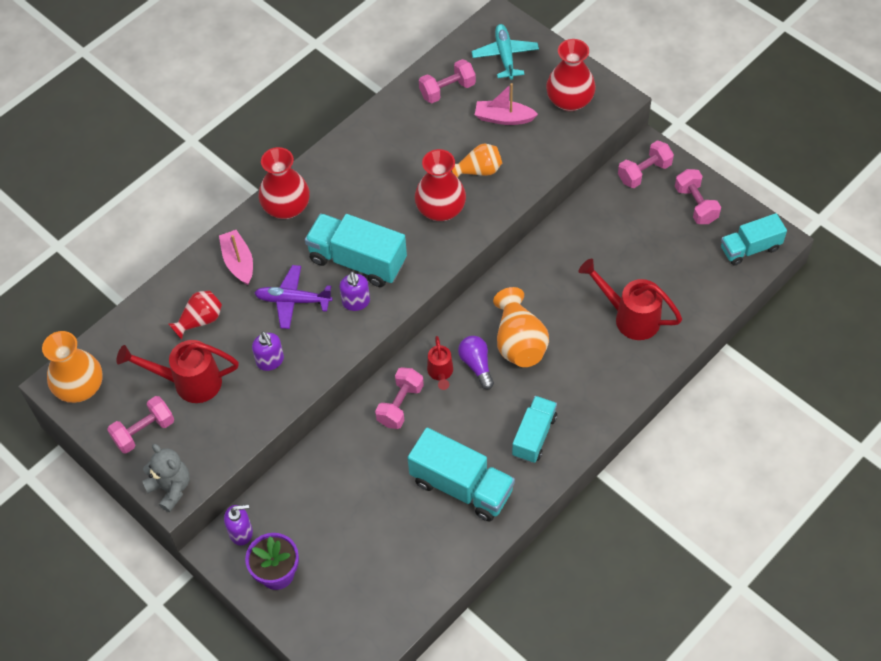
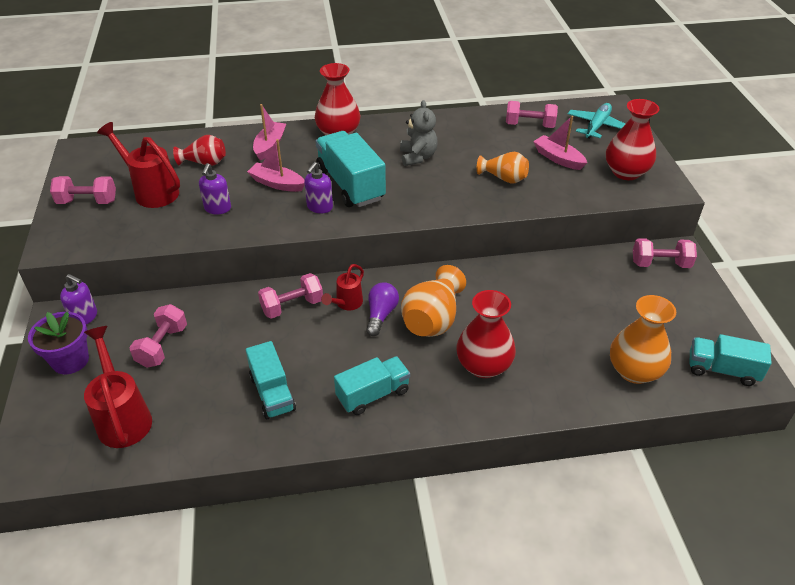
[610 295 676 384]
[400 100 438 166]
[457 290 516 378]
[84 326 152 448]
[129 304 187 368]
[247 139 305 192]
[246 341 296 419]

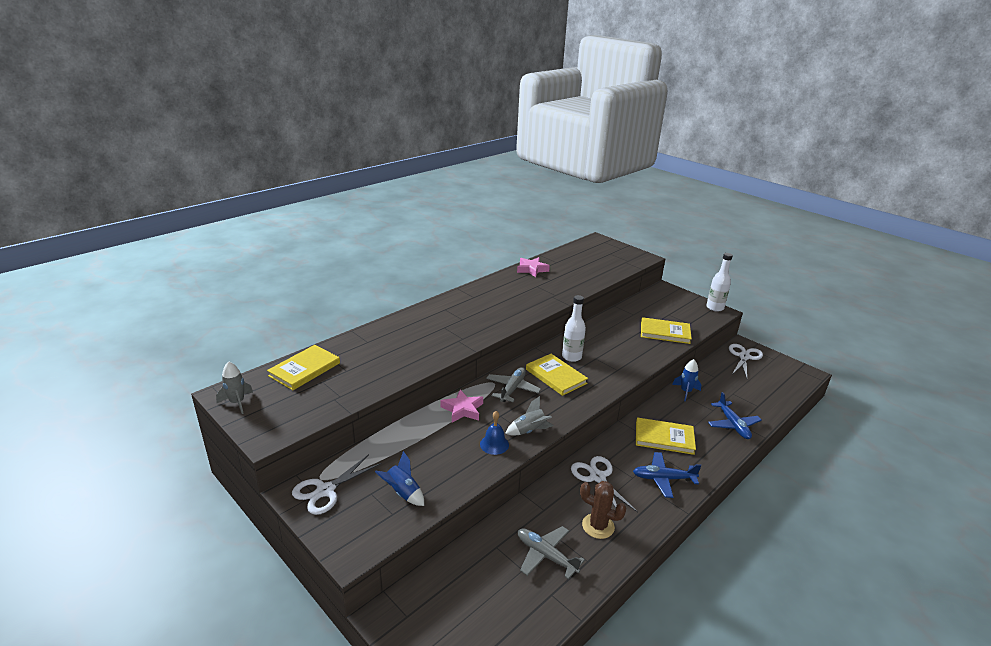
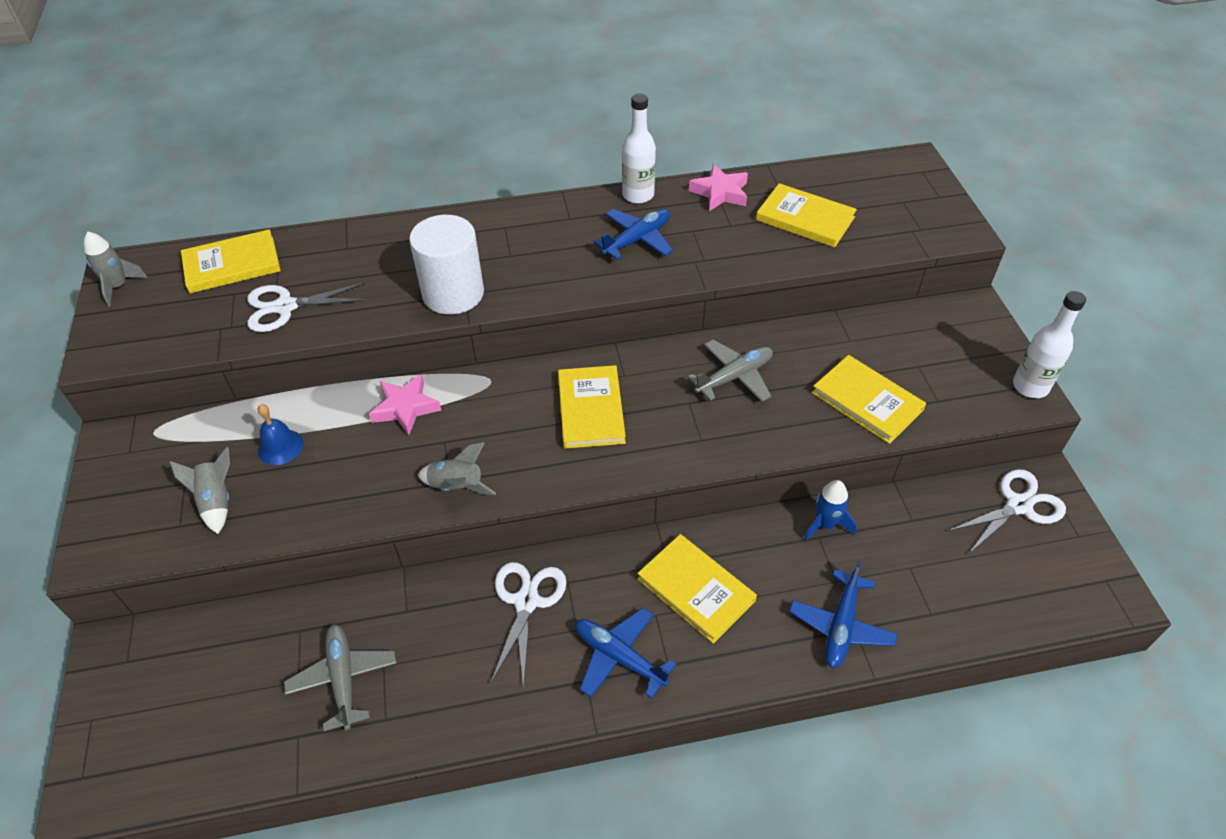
[580 481 626 539] (first image)
[409 215 484 315]
[593 209 673 260]
[756 183 857 247]
[247 282 368 332]
[258 404 303 465]
[688 340 773 402]
[622 94 656 204]
[170 447 230 534]

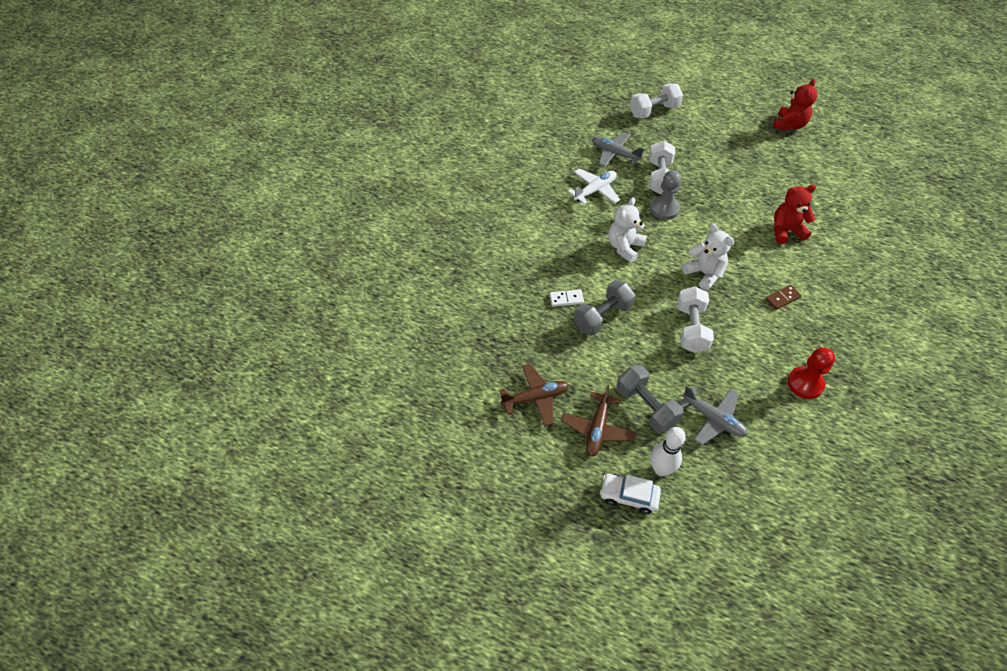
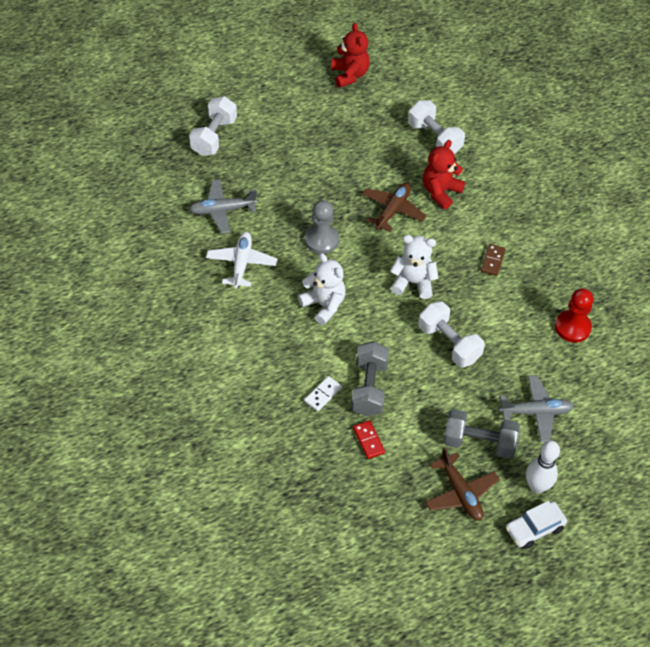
[353 420 385 459]
[362 183 426 232]
[408 101 465 155]
[298 253 346 325]

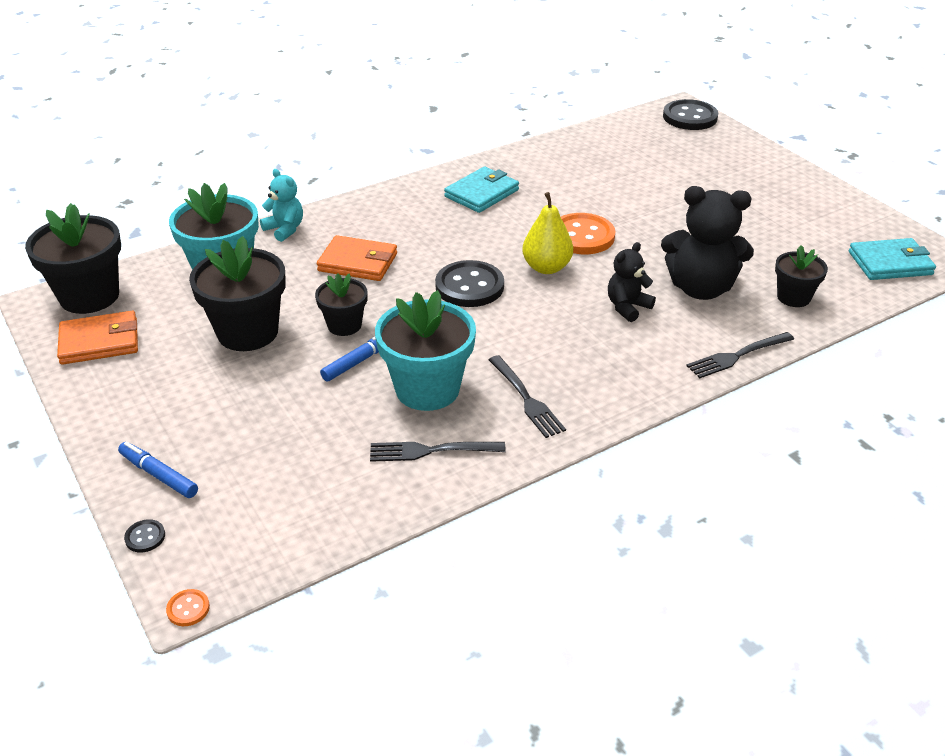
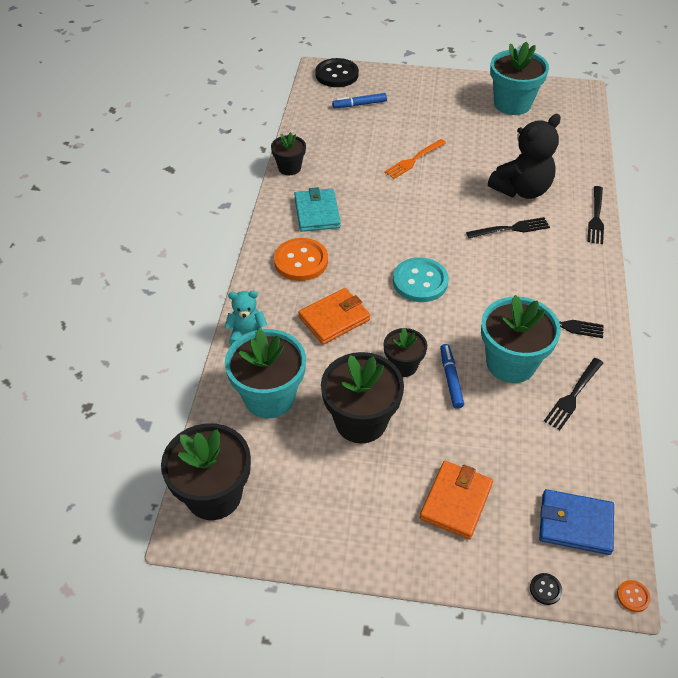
[522 192 573 274] (first image)
[849 238 936 280] (first image)
[384 139 446 179]
[490 41 549 115]
[539 489 614 555]
[420 461 493 540]
[332 93 387 108]
[274 238 328 281]
[271 132 306 175]
[466 217 550 238]
[393 257 449 302]

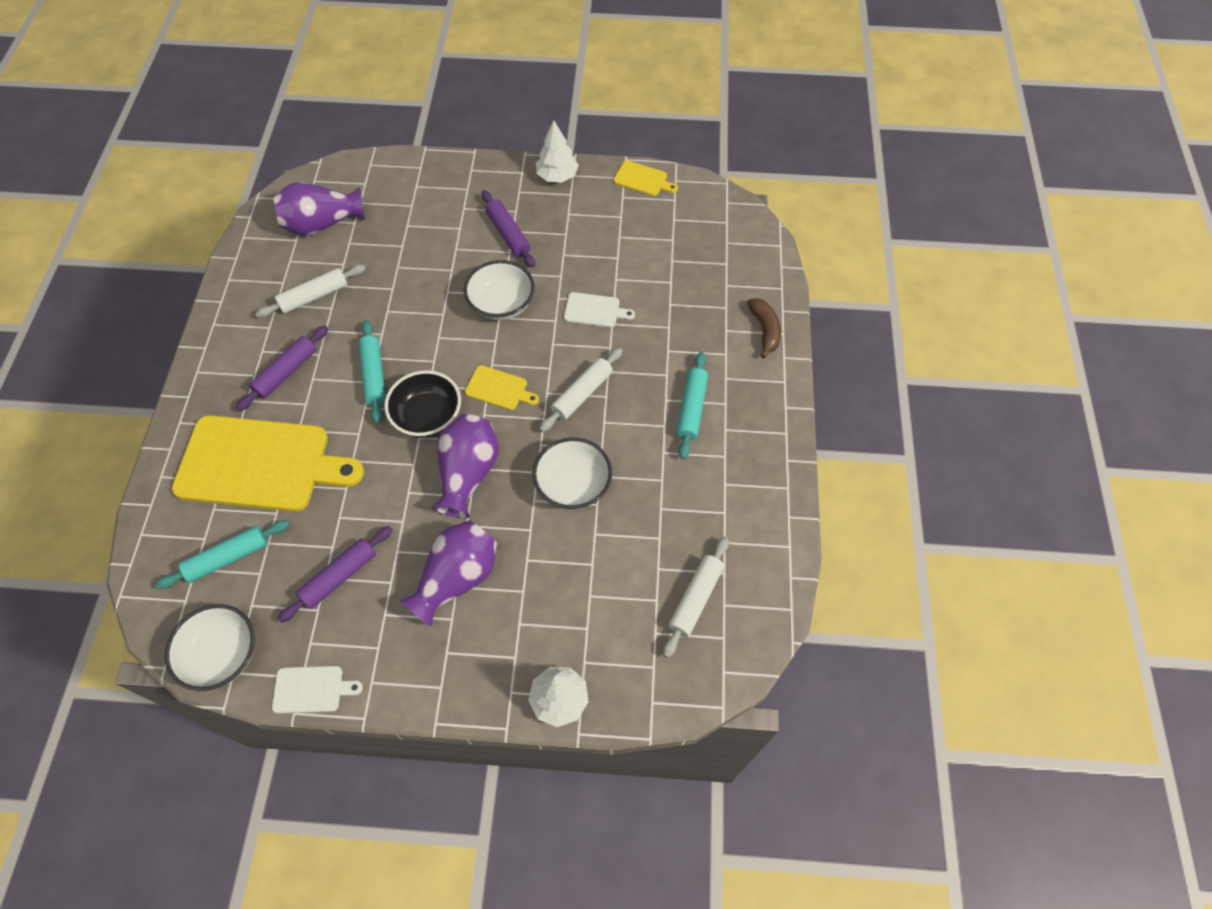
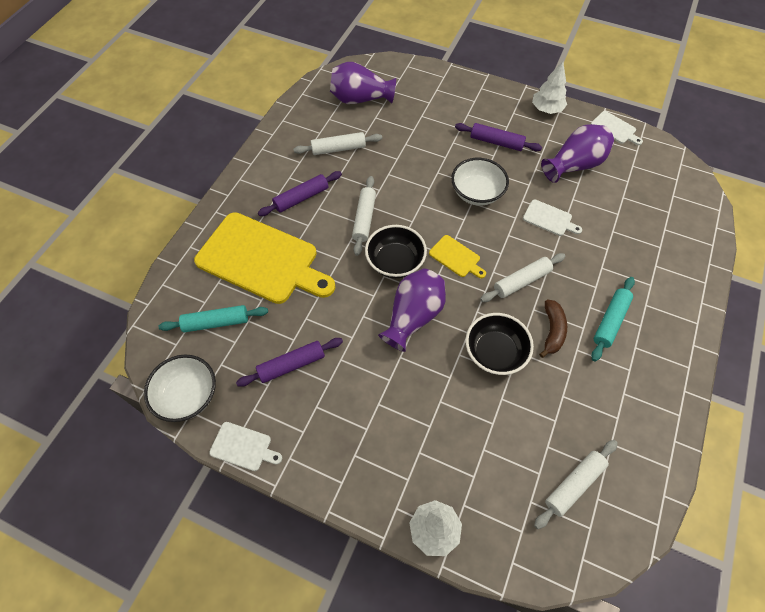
[541 124 614 183]
[539 300 567 358]
[352 176 376 256]
[465 313 534 375]
[591 111 643 145]
[455 123 542 151]

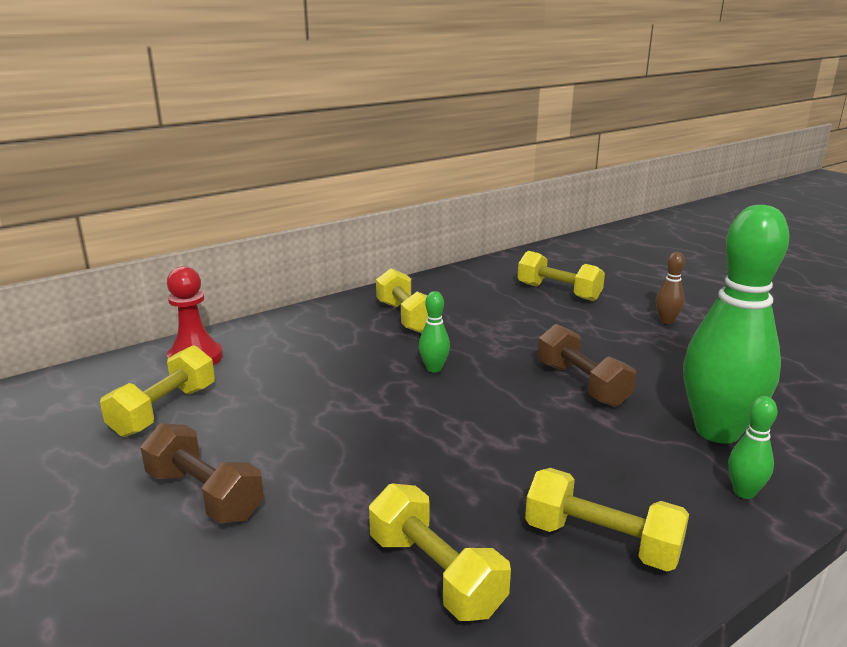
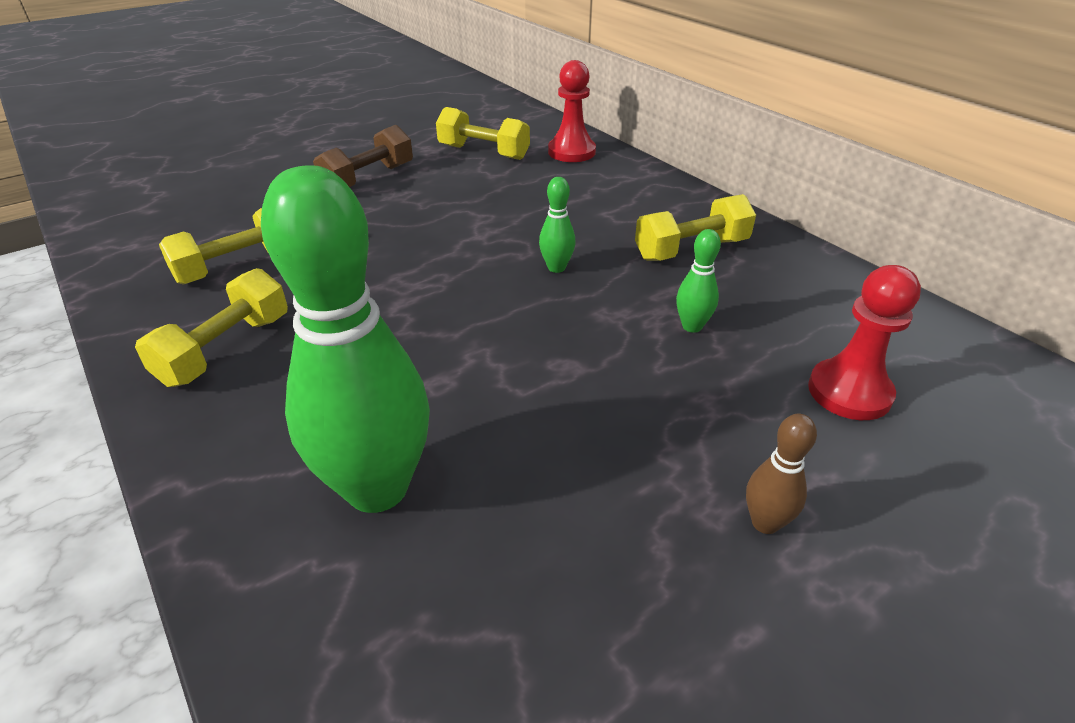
[538 324 636 407] (first image)
[676 229 721 333]
[808 265 921 420]

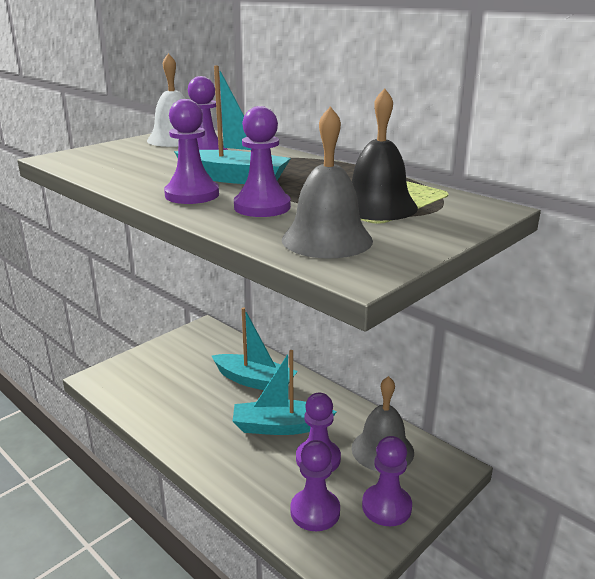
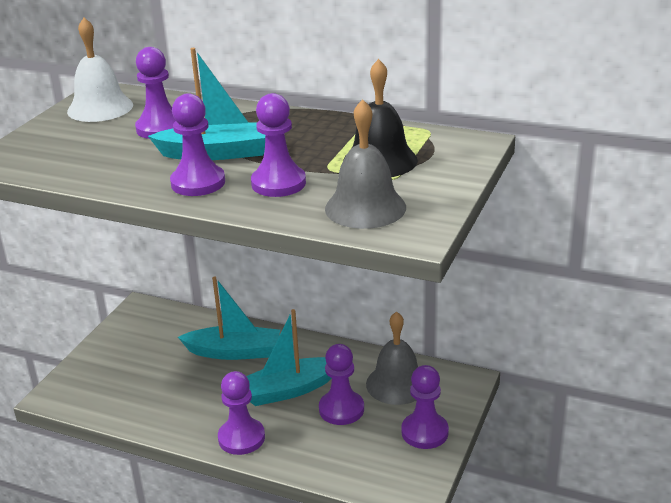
[218 371 265 455]

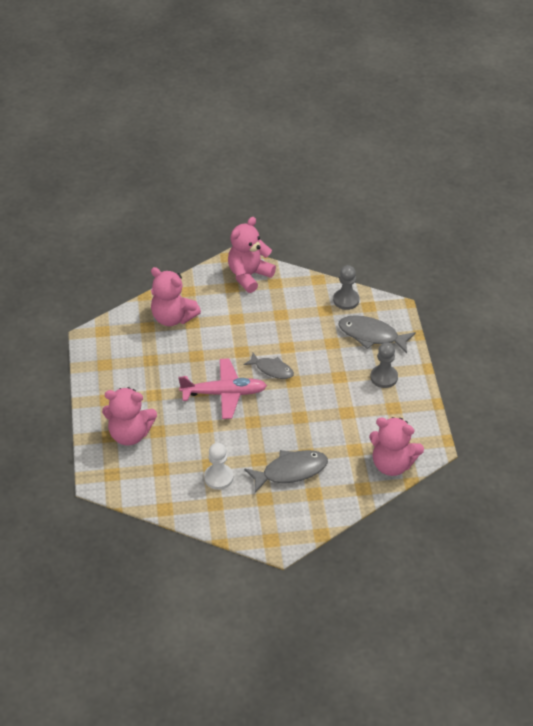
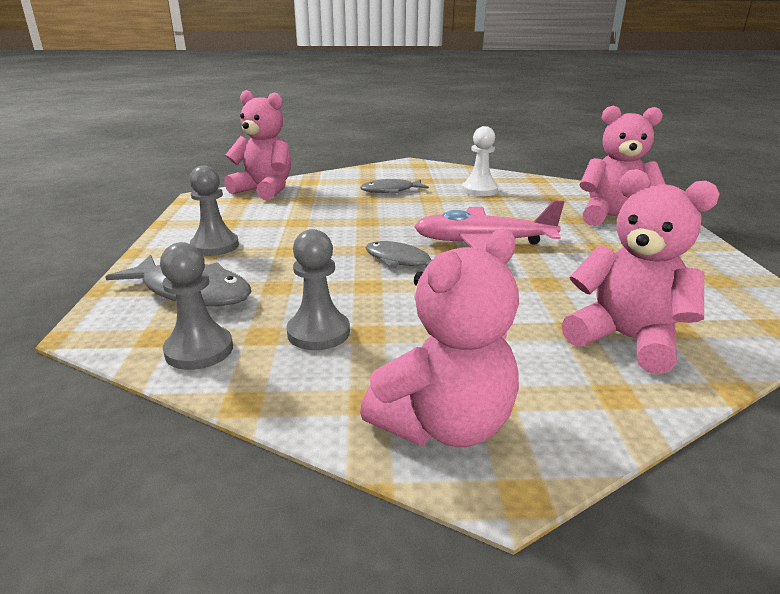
[287 229 350 350]
[360 179 429 193]

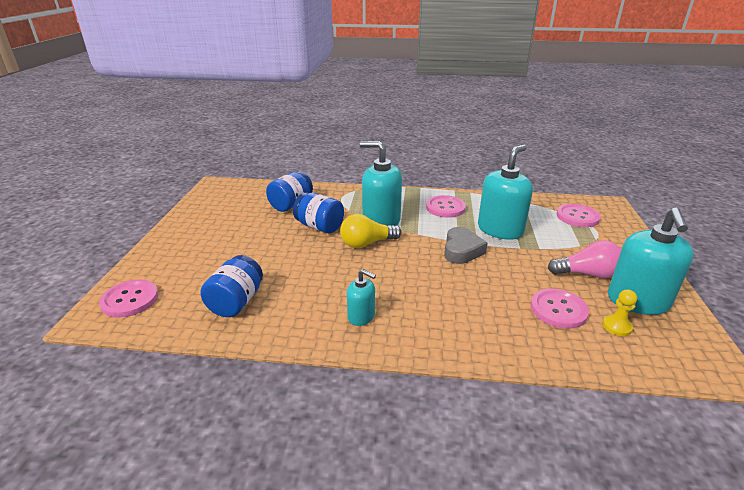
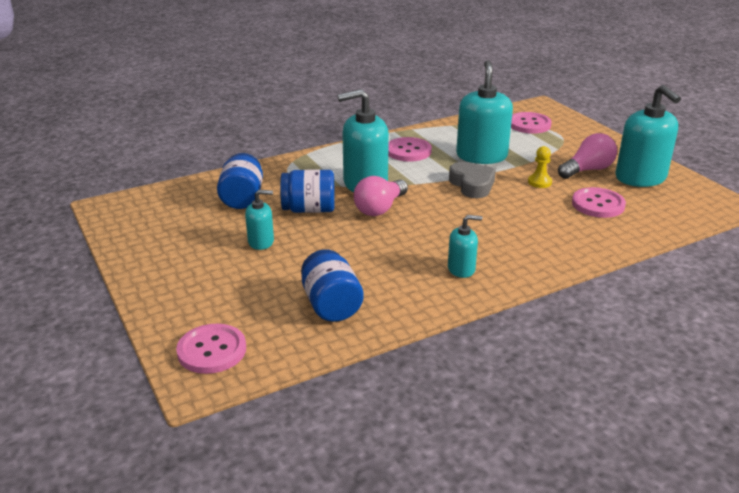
[245 190 274 250]
[528 146 552 188]
[353 176 408 216]

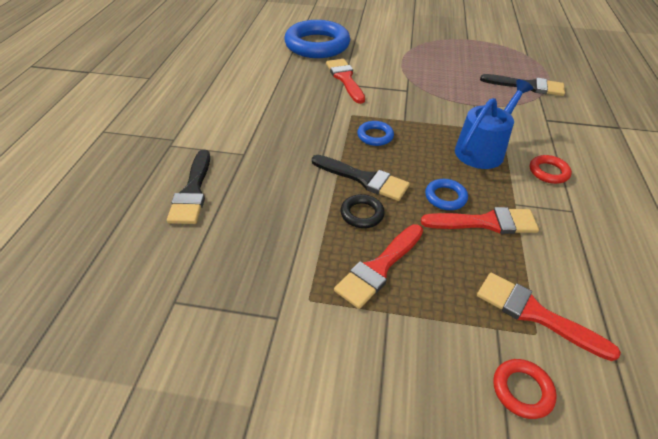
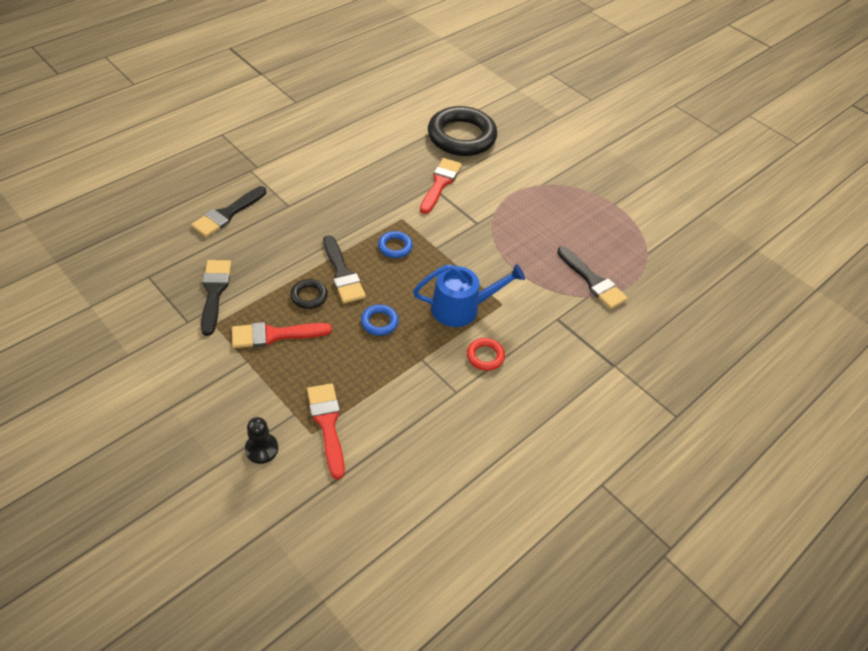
[421 207 539 234] (first image)
[201 260 231 336]
[245 417 278 464]
[428 106 497 156]

